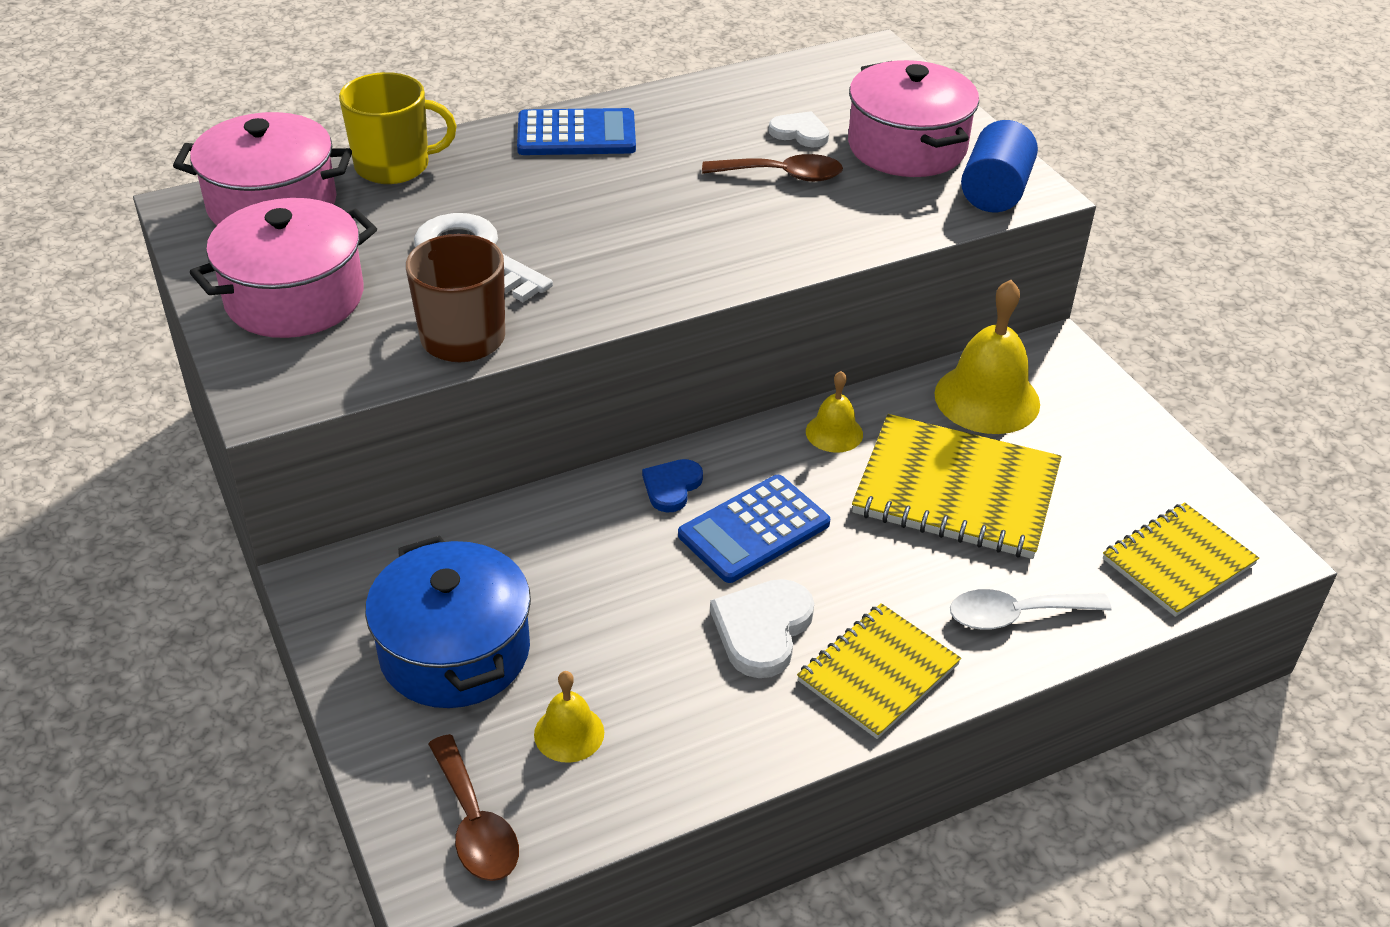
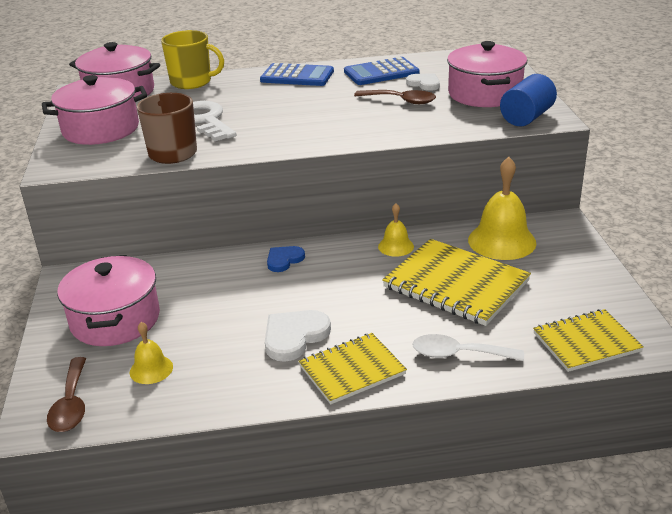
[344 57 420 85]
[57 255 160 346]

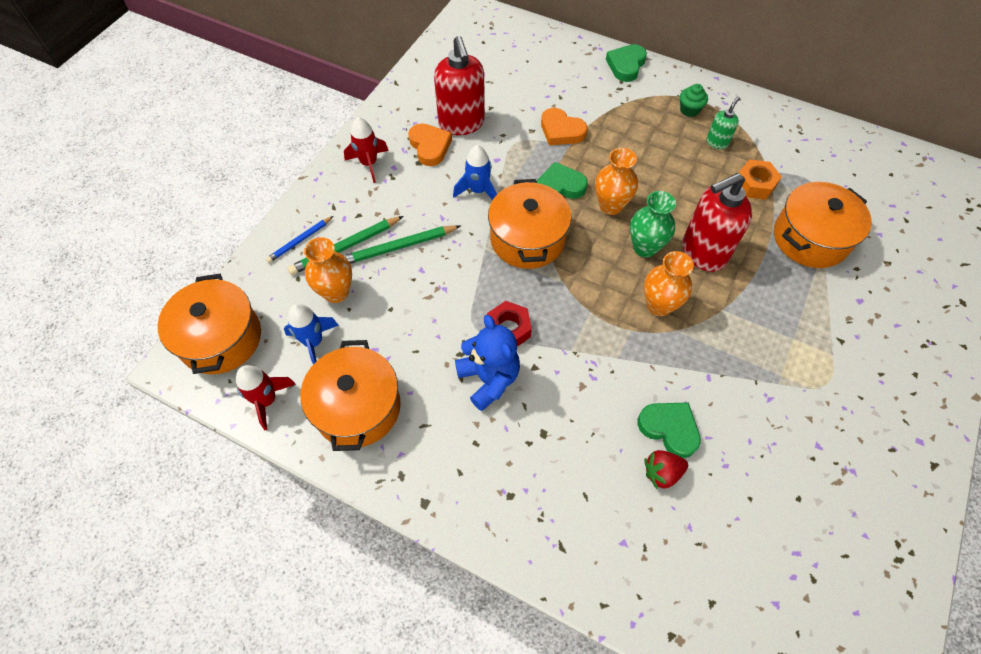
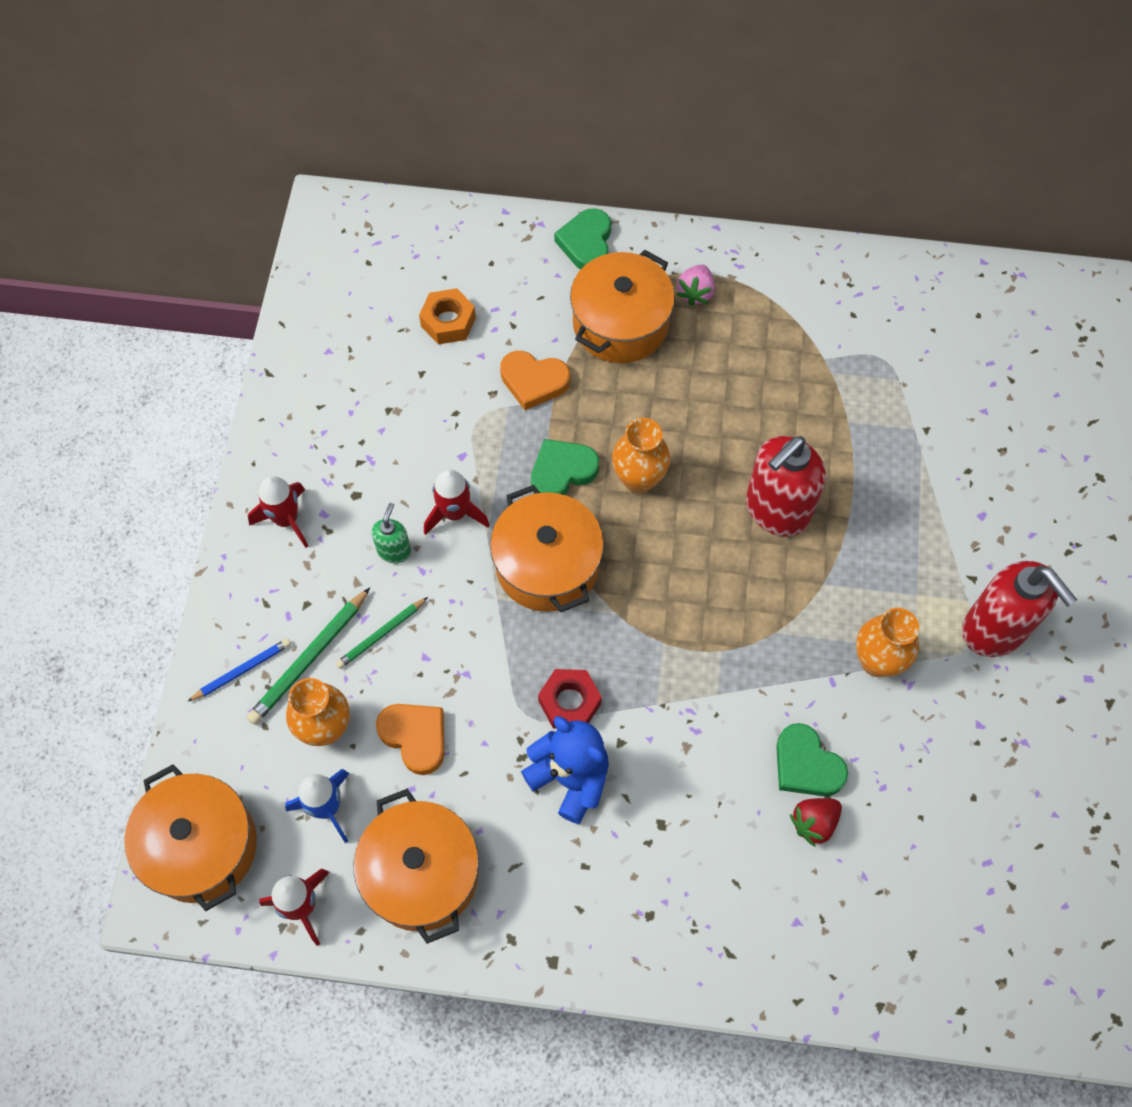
[630 191 676 258] (first image)
[376 704 444 775]
[962 561 1077 657]
[856 608 919 677]
[371 503 411 564]
[419 288 476 345]
[570 250 675 363]
[676 265 715 306]
[424 469 490 535]
[187 638 291 702]
[776 723 848 796]
[336 597 428 669]

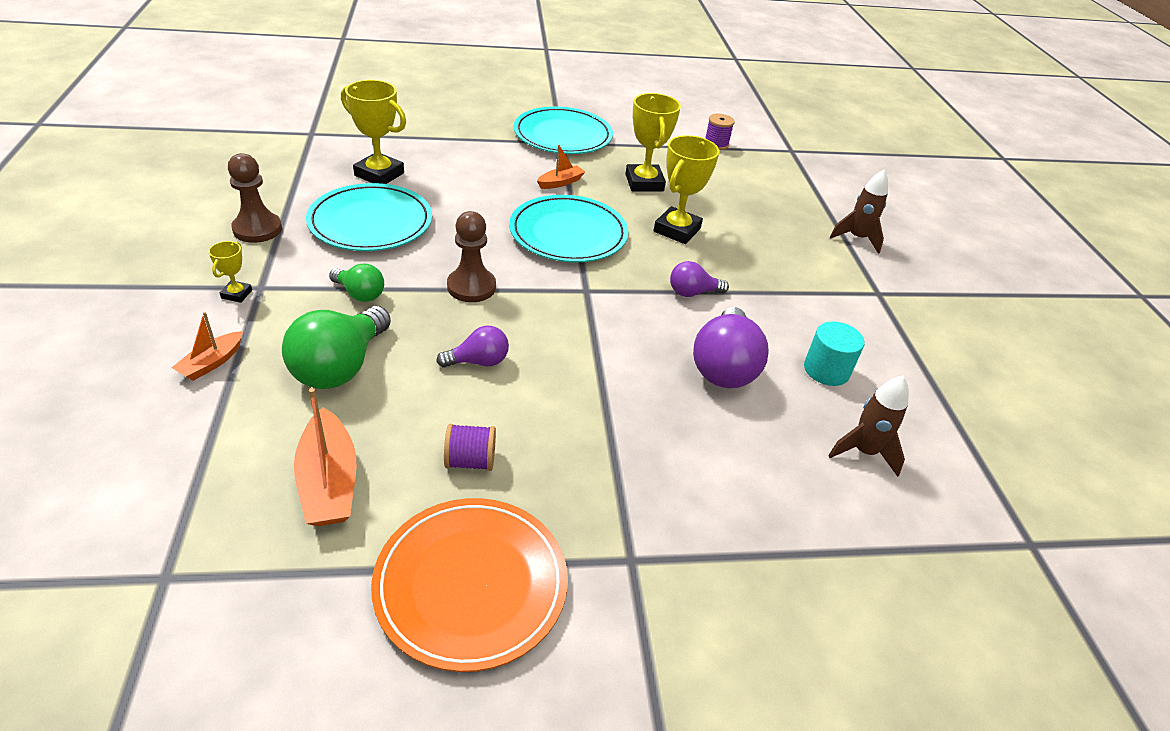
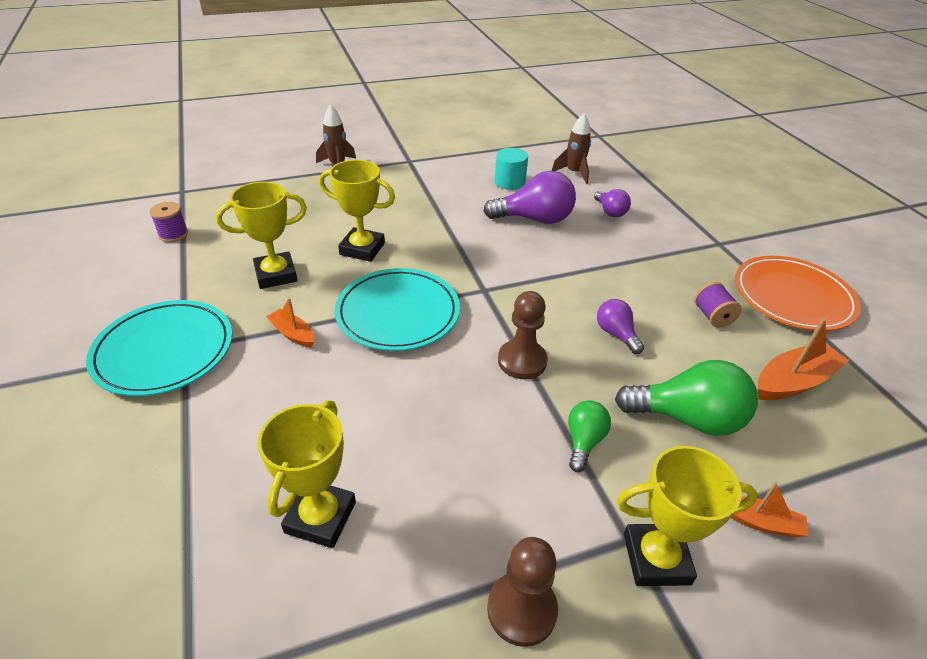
[306 183 432 251] (first image)
[594 189 631 217]
[617 446 758 586]

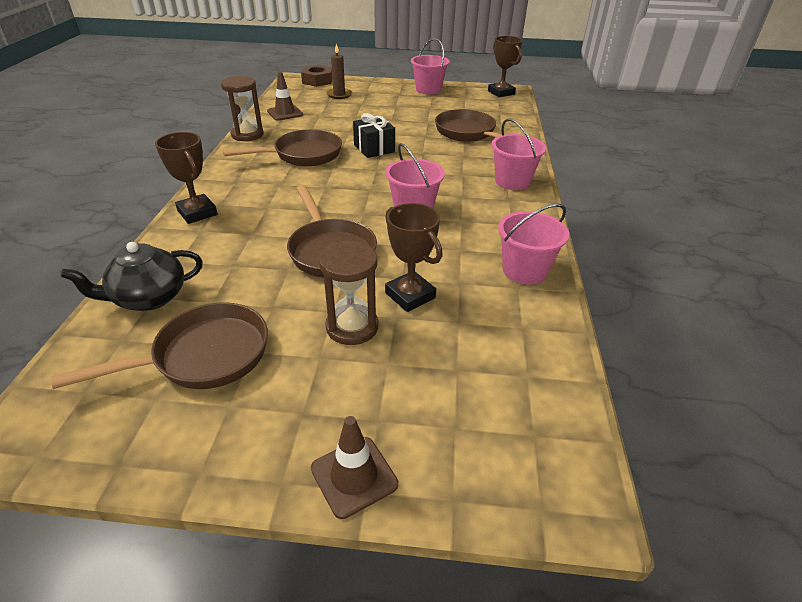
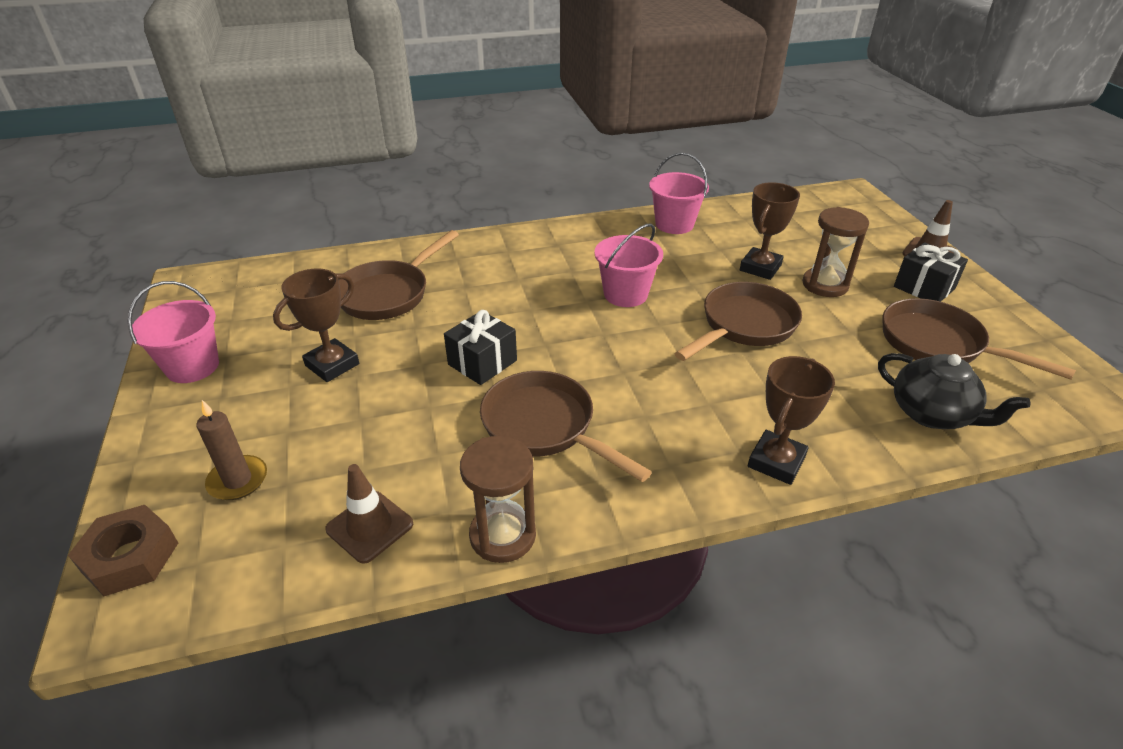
[491 119 547 190] (first image)
[894 242 968 302]
[273 268 359 382]

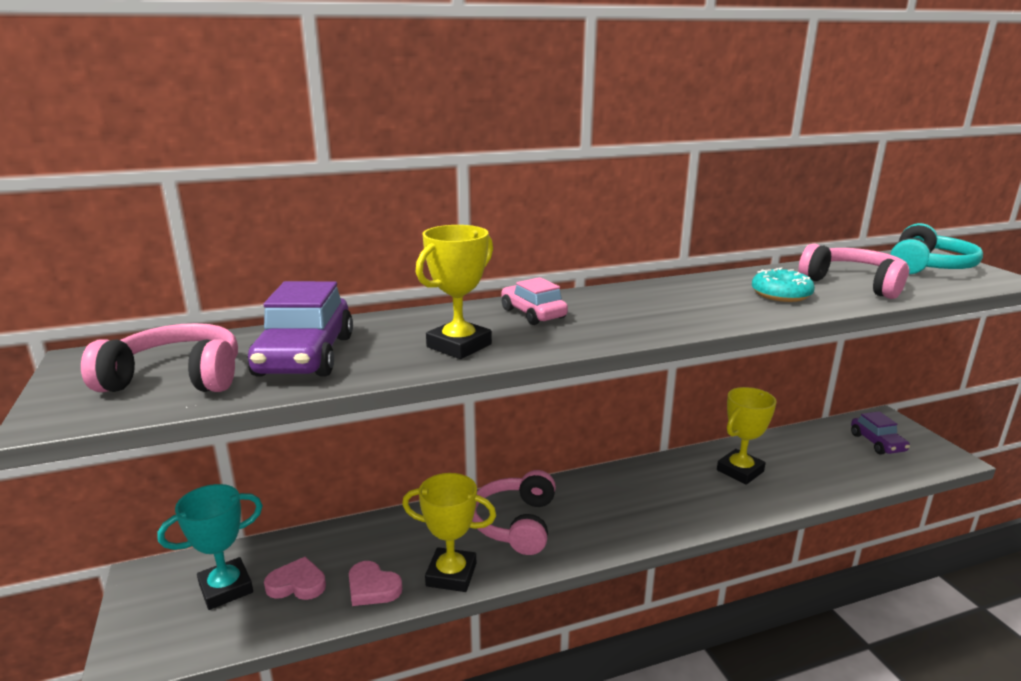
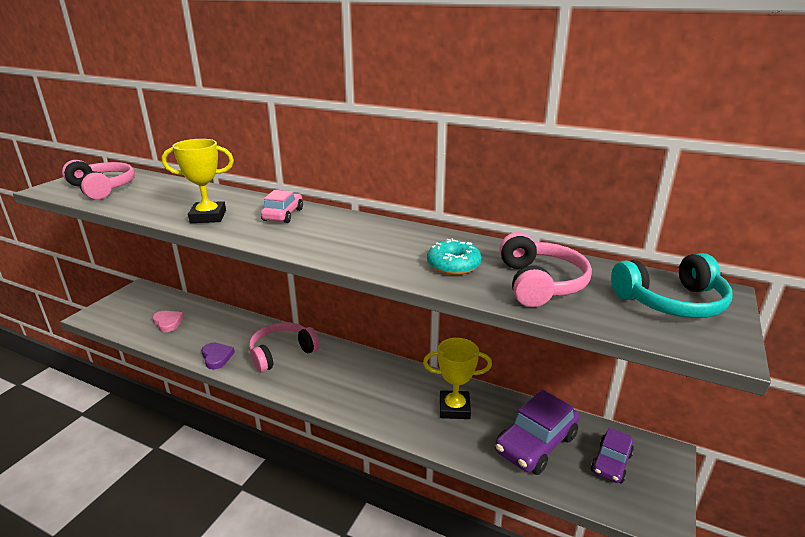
[158 484 263 610] (first image)
[349 561 402 606] (first image)
[495 390 579 475]
[202 343 235 369]

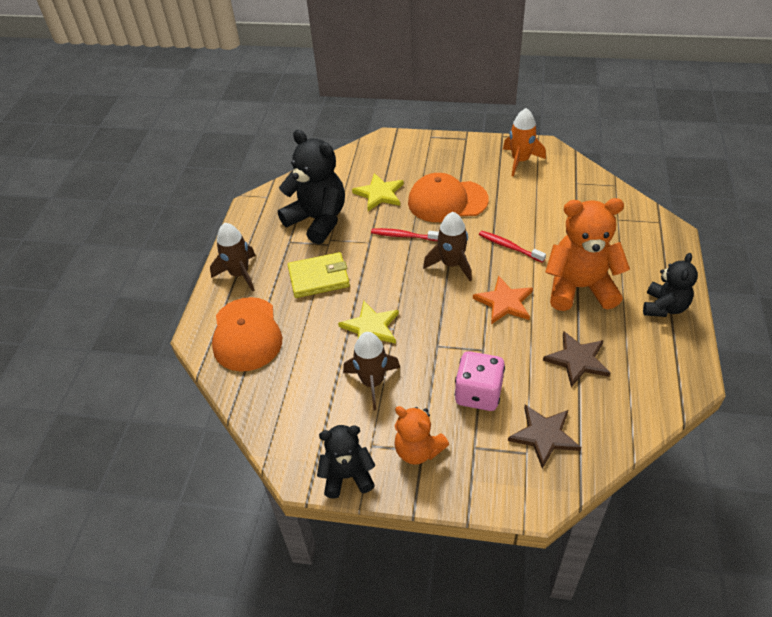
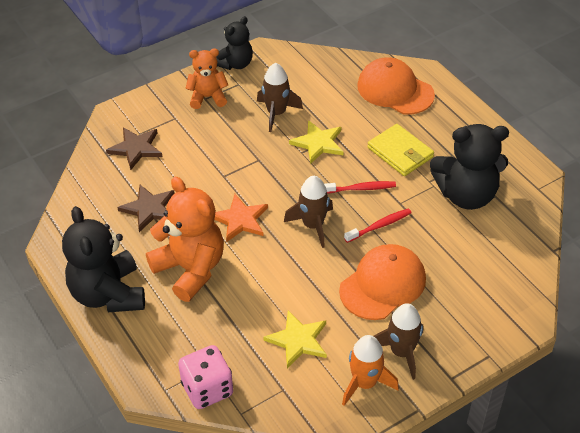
[374 303 423 380]
[263 311 327 368]
[178 345 233 409]
[324 181 396 193]
[367 124 434 176]
[146 177 224 302]
[62 206 145 312]

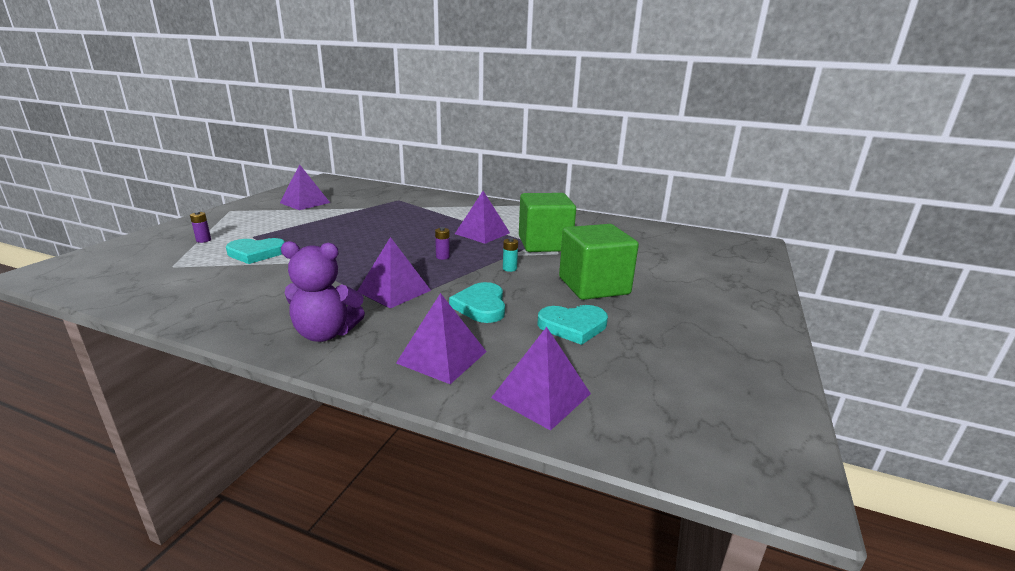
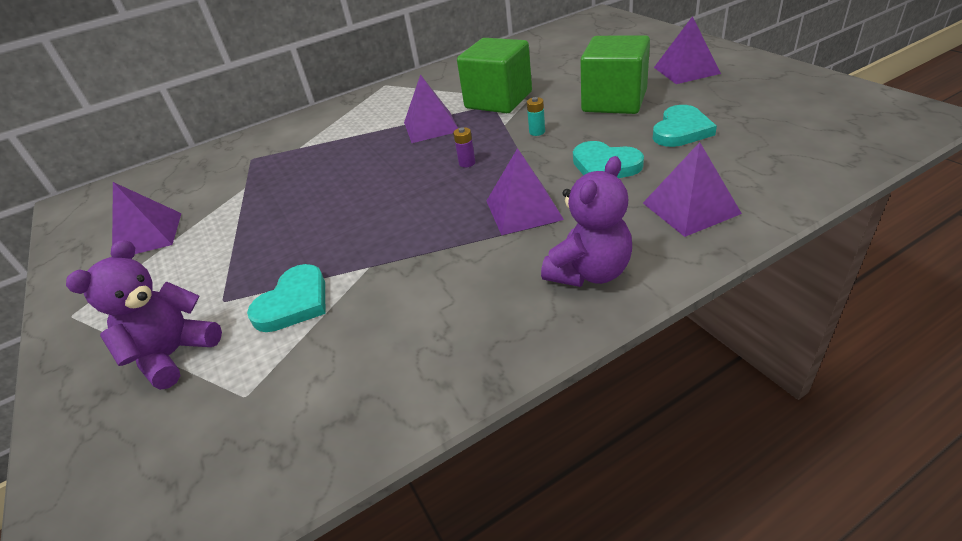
[654 16 721 84]
[66 240 222 390]

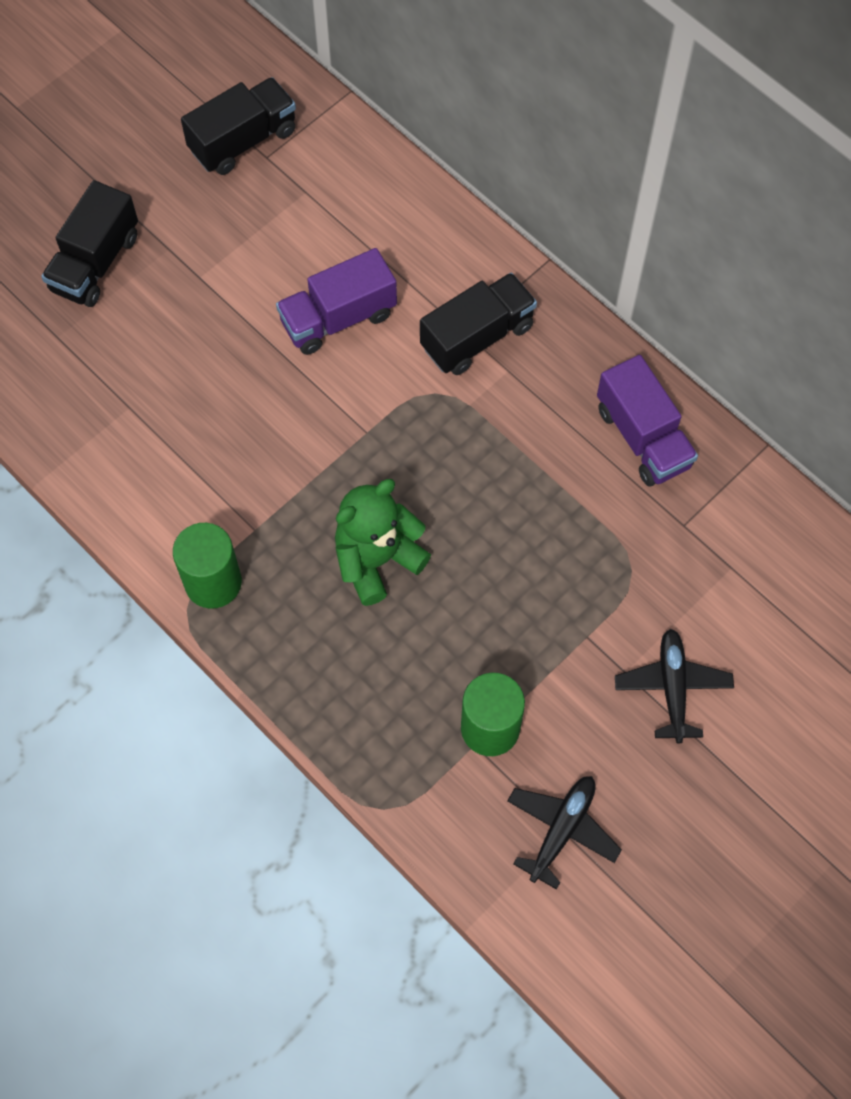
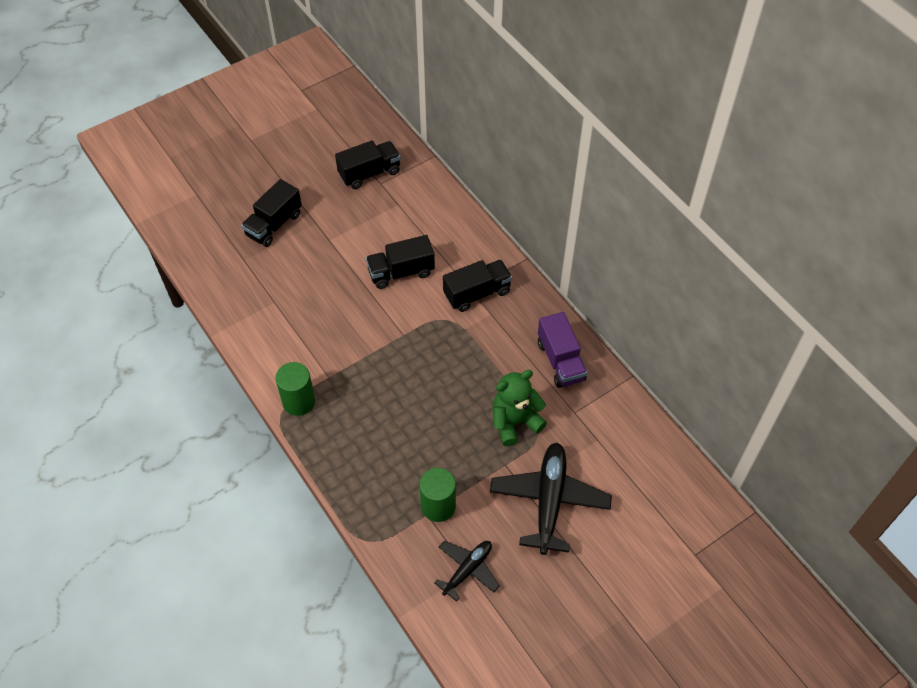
[493 370 547 446]
[366 235 435 289]
[490 443 612 555]

